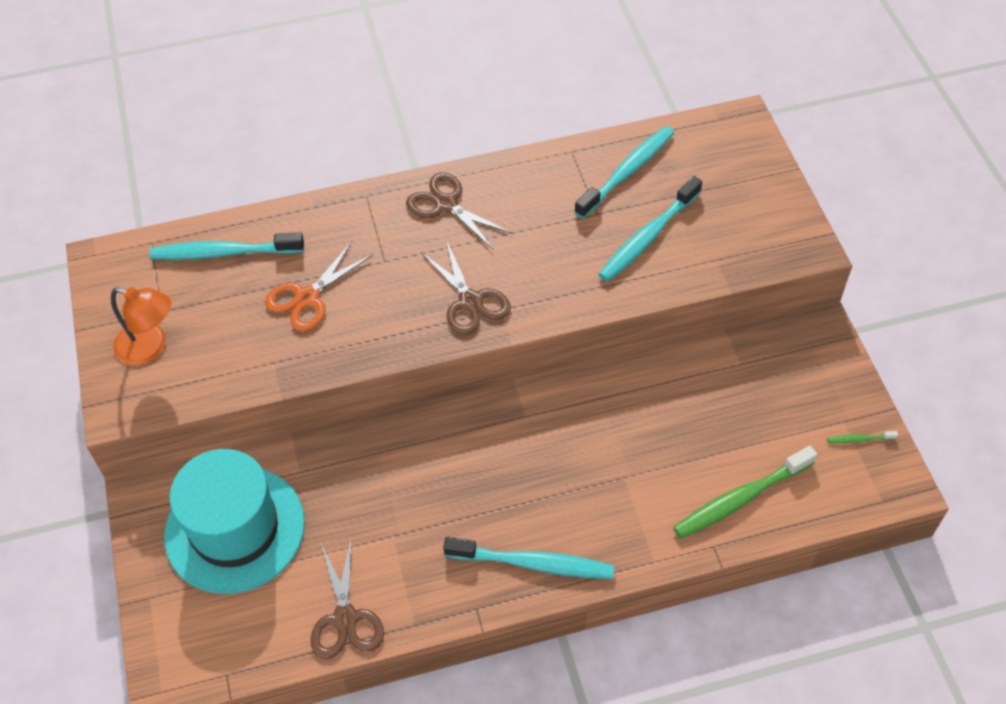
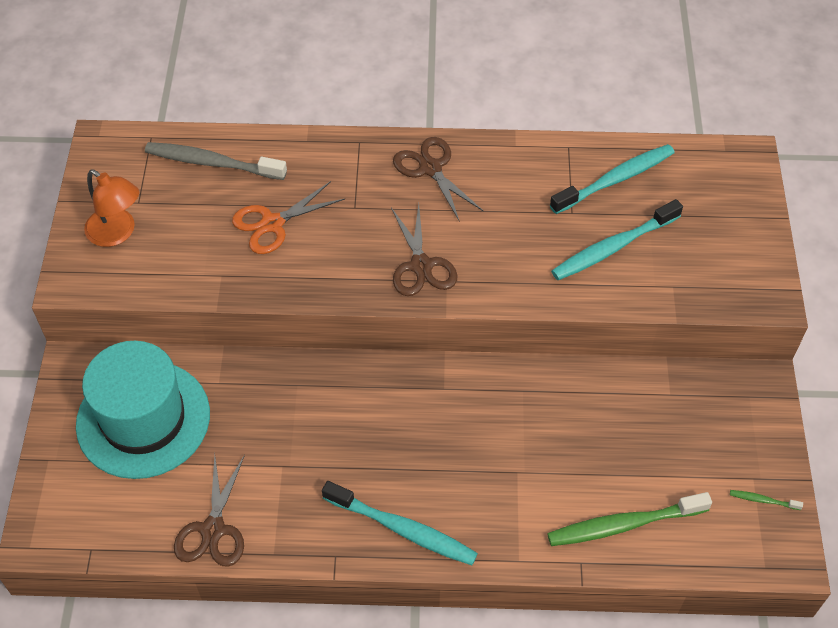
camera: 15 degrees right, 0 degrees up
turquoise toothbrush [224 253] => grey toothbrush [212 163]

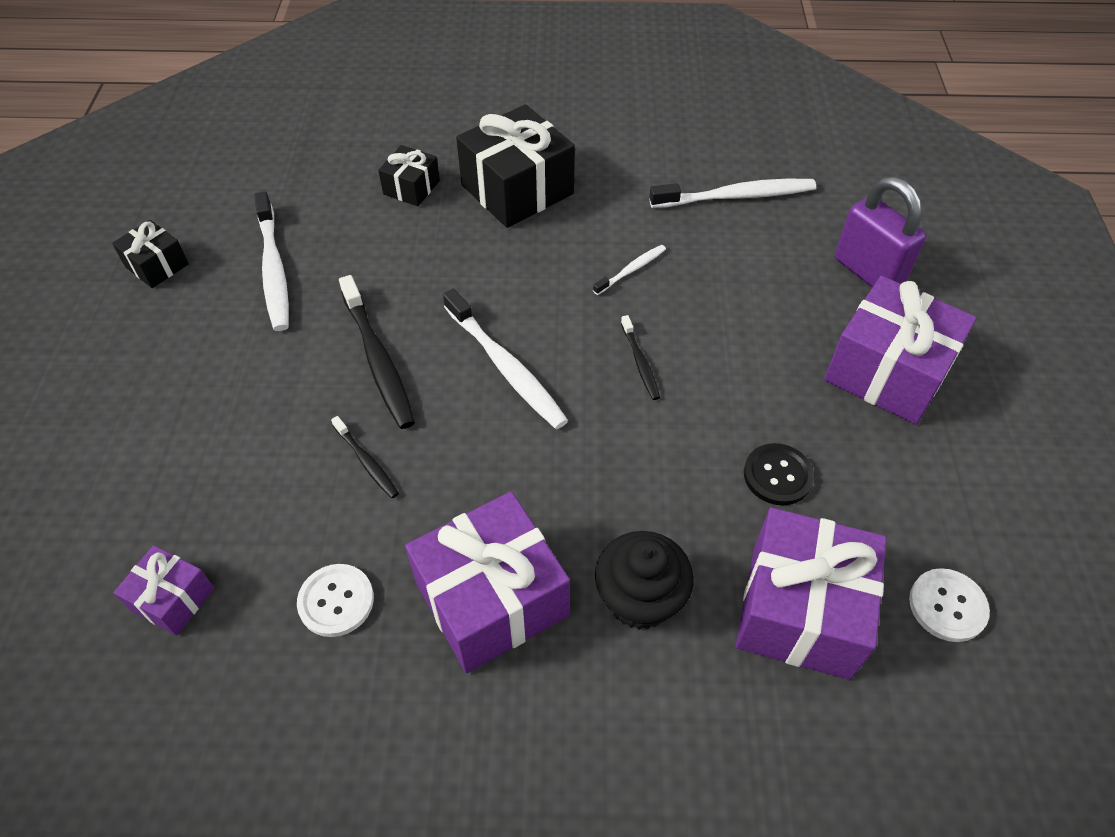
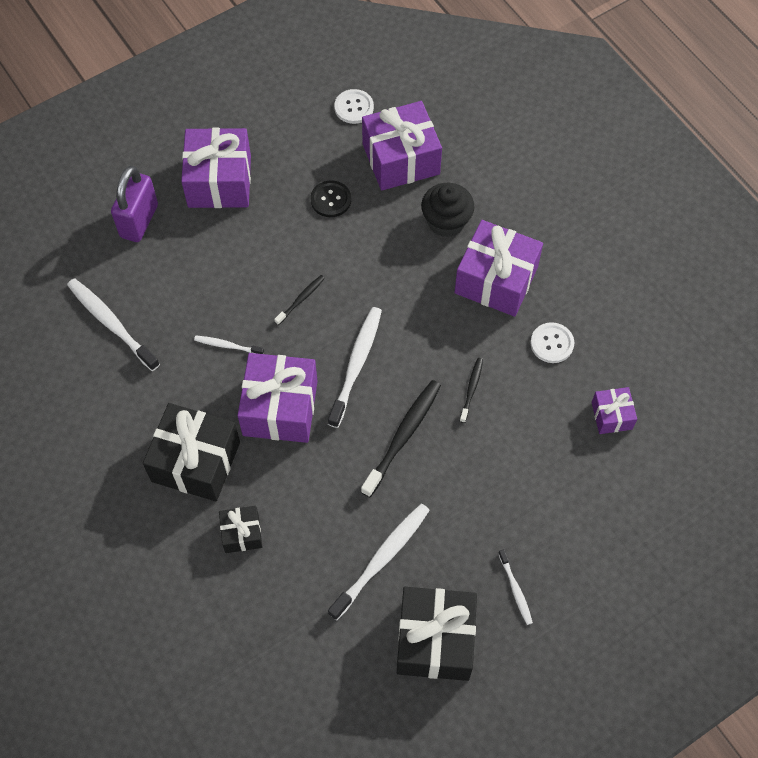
camera: 125 degrees left, 10 degrees up
nothing => purple gift [280 408]
nothing => white toothbrush [515 589]
black gift [157 265] => black gift [435 640], x1.94

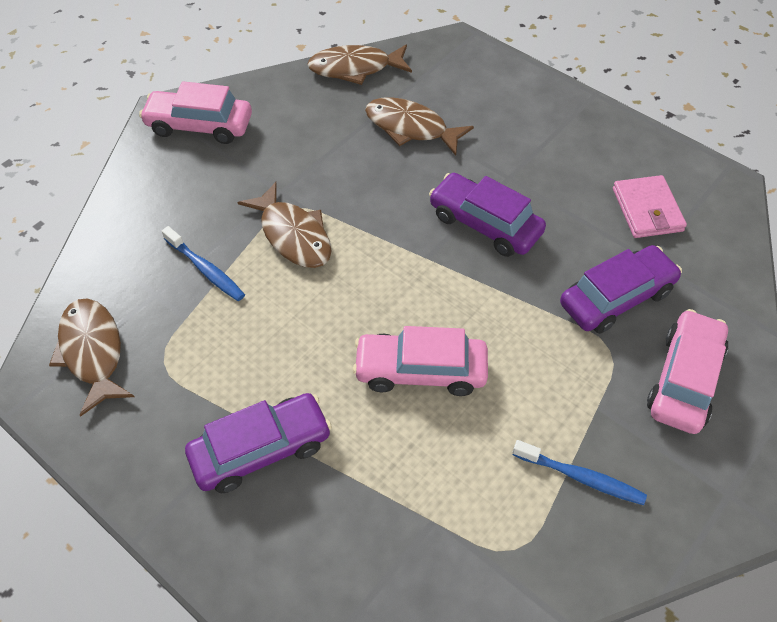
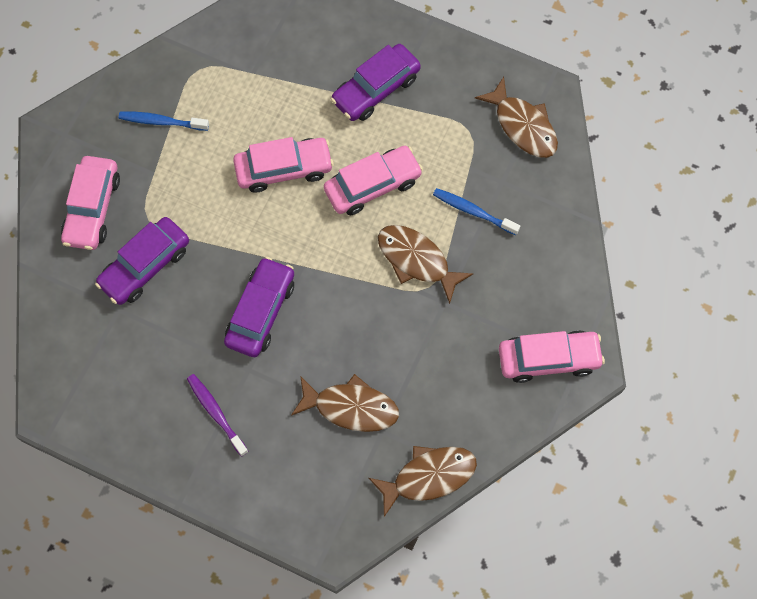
camera: 165 degrees right, 15 degrees up
pink wallet [647 210] => nothing
nothing => purple toothbrush [216 413]
nothing => pink car [373 185]
purple car [485 224] => purple car [261 312], 90 degrees counterclockwise

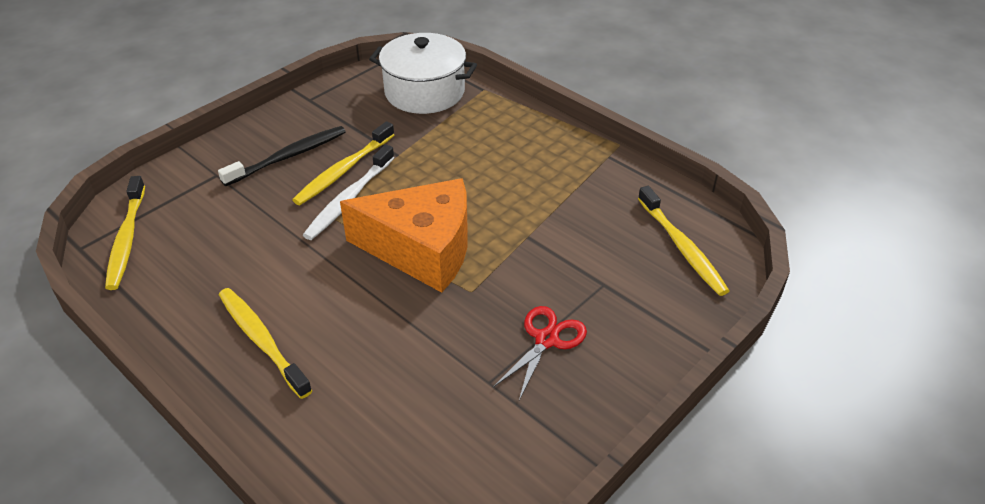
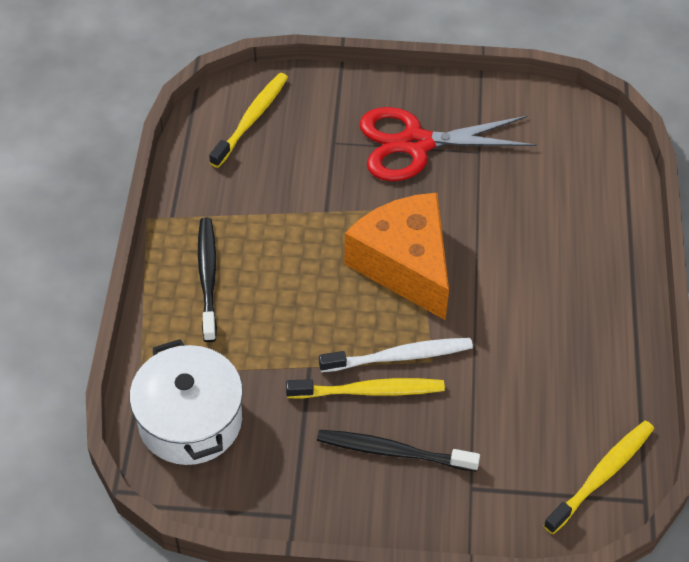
camera: 130 degrees left, 10 degrees up
yellow toothbrush [262 341] => nothing
nothing => black toothbrush [208 278]
red scissors [546 339] => red scissors [415 144], x1.80

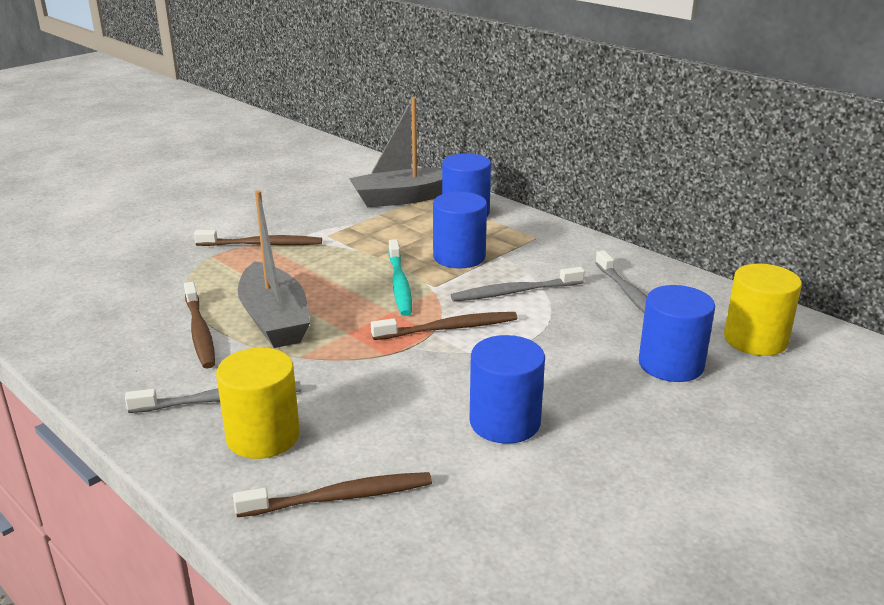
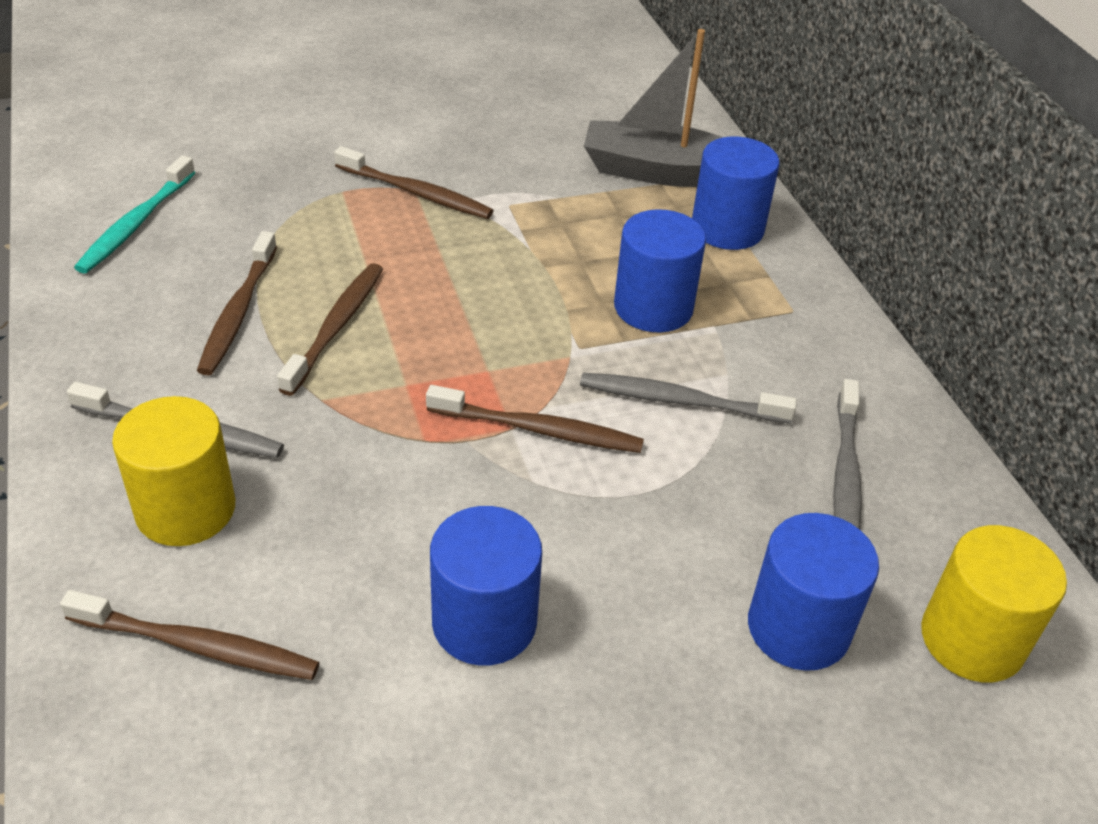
camera: 25 degrees right, 15 degrees up
turquoise toothbrush [399 284] => turquoise toothbrush [135 224], move
grey boat [274 320] => brown toothbrush [336 326]

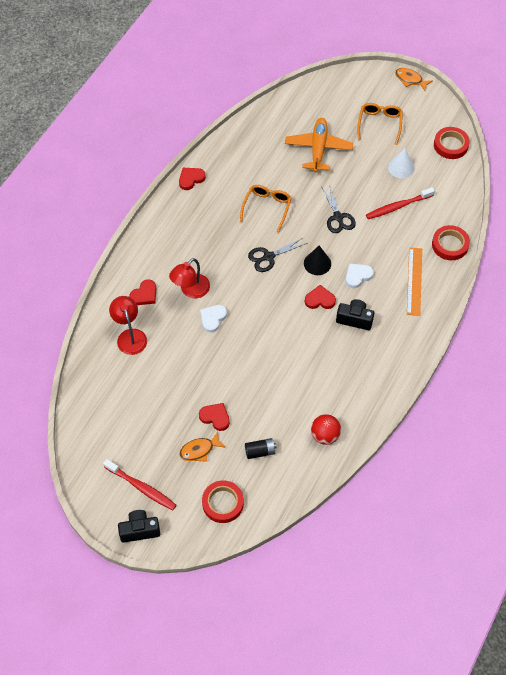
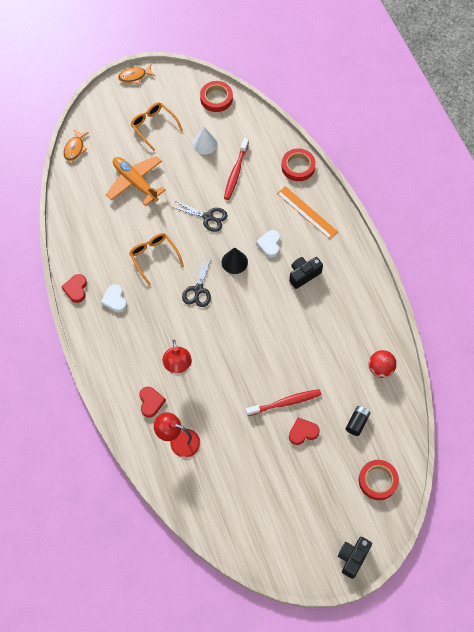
camera: 50 degrees left, 5 degrees up
red heart [320 300] => nothing
red toothbrush [141 487] => red toothbrush [285 402], move
orange fish [199 450] => orange fish [75 148], move
white heart [212 318] => white heart [115 300], move

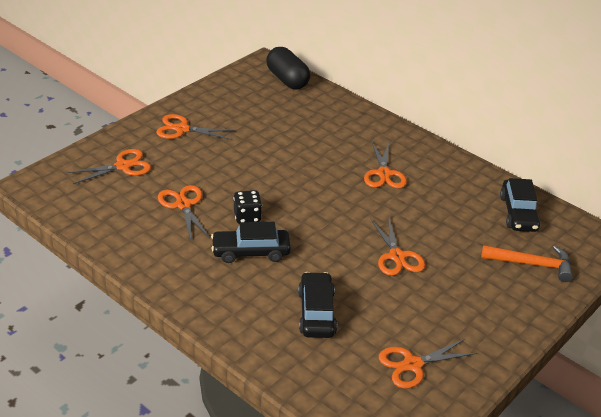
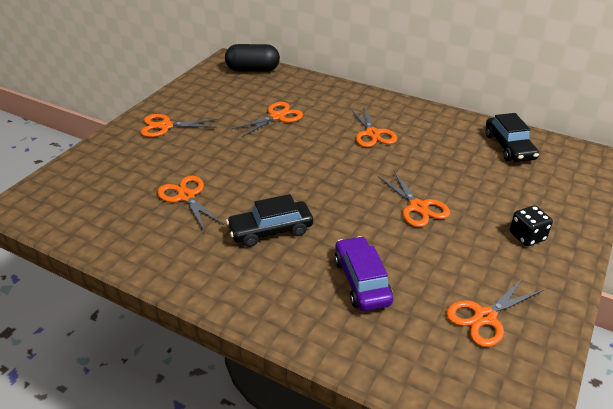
camera: 10 degrees left, 0 degrees up
orange hammer [532 264] => nothing
orange scissors [123 166] => orange scissors [277 117], move
black dice [247 217] => black dice [527 236], move
black car [316 312] => purple car [362 281]
black capsule [287 80] => black capsule [253 70], 45 degrees counterclockwise

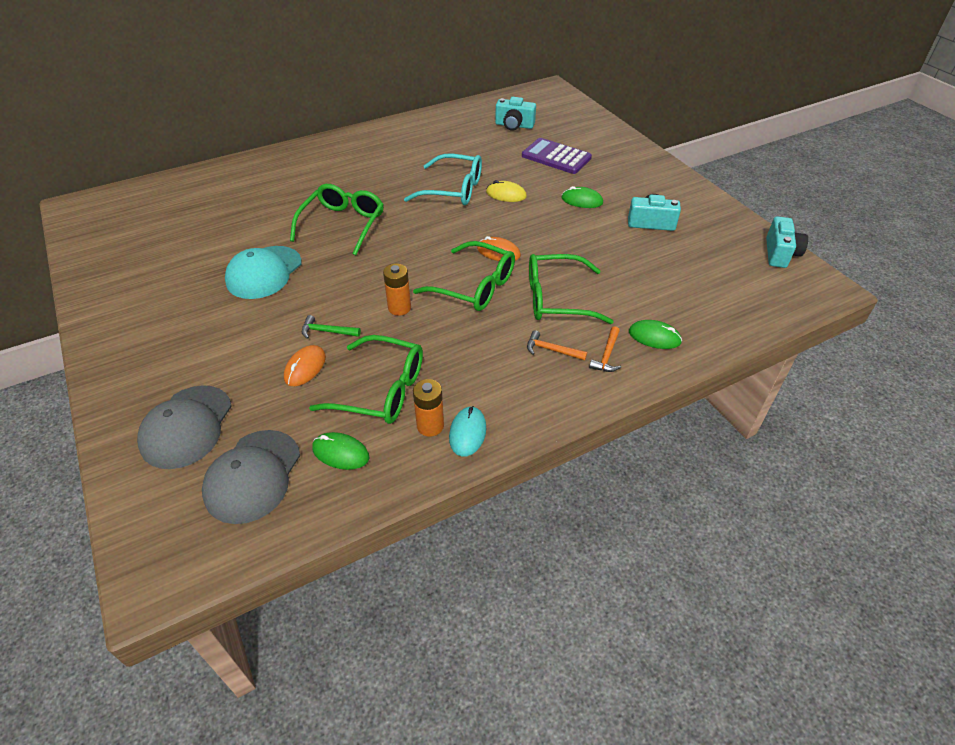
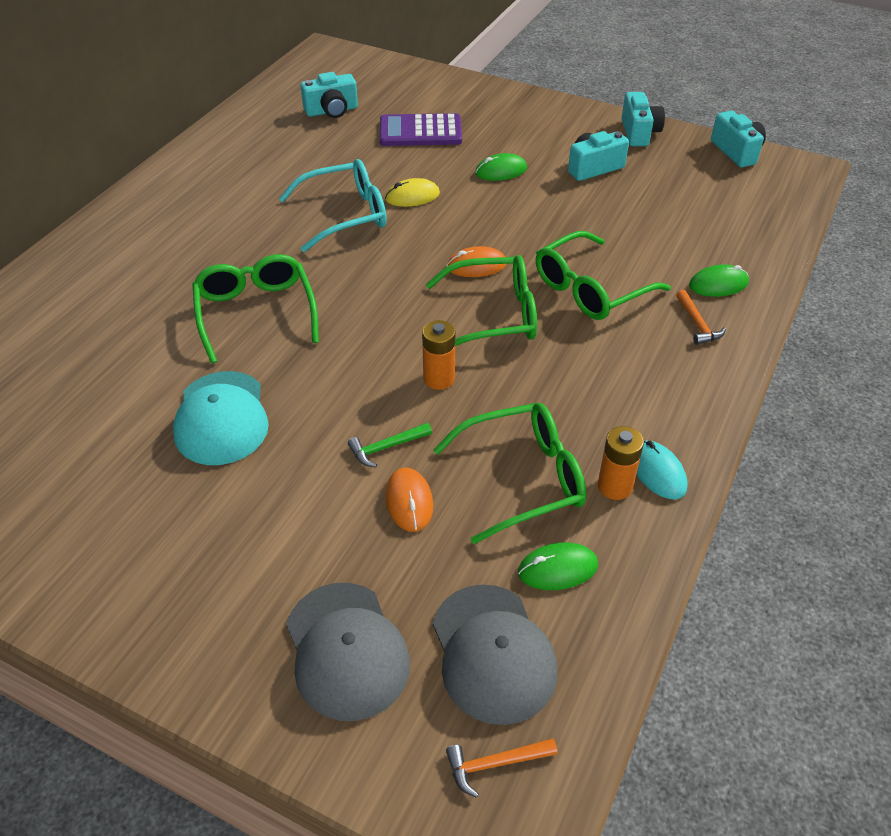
camera: 35 degrees left, 0 degrees up
nothing => turquoise camera [639 132]
orange hammer [552 350] => orange hammer [495 764], move

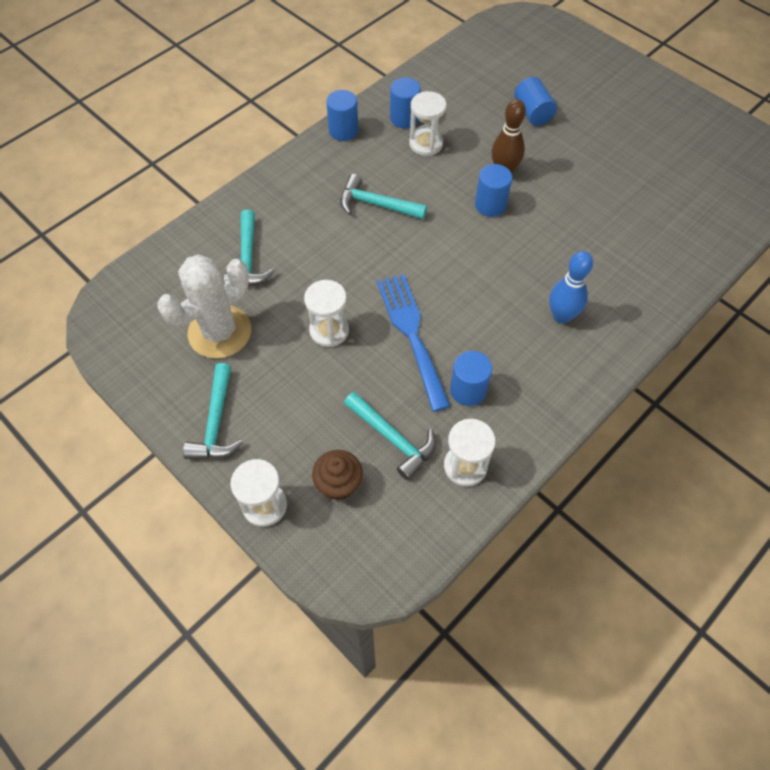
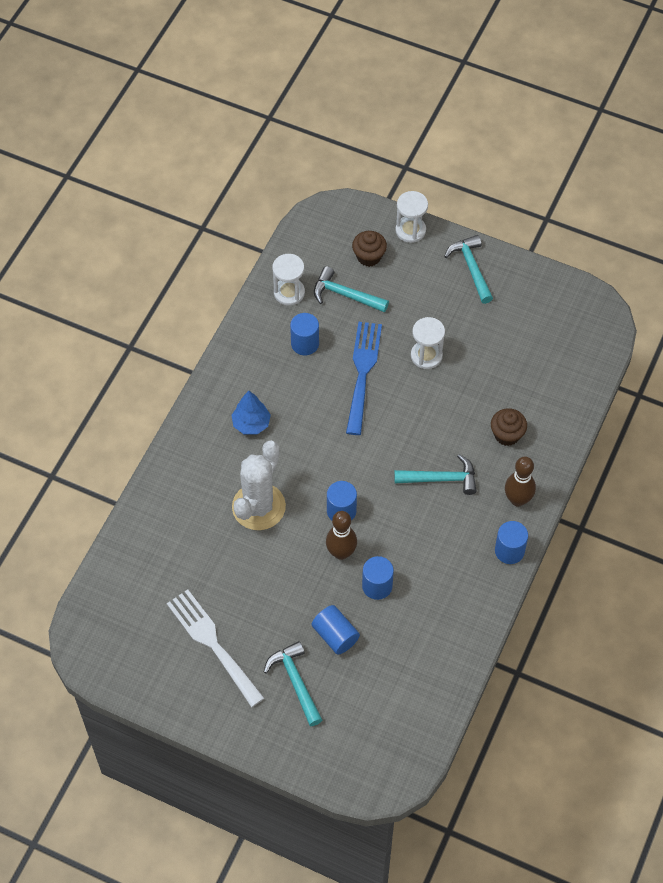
camera: 160 degrees right, 0 degrees up
white hourglass [426 144] => nothing
nothing => white fork [212 644]
nothing => brown cupcake [507 435]
nothing => brown bowling pin [517 499]
white cactus [220 332] => white cactus [258 507], move
turquoise hammer [248 259] => turquoise hammer [295 682], move
blue cylinder [404 118] => blue cylinder [377 586], move
blue bowling pin [561 316] => blue tree [251 424]
blue fork [411 334] => blue fork [362 372], 135 degrees counterclockwise

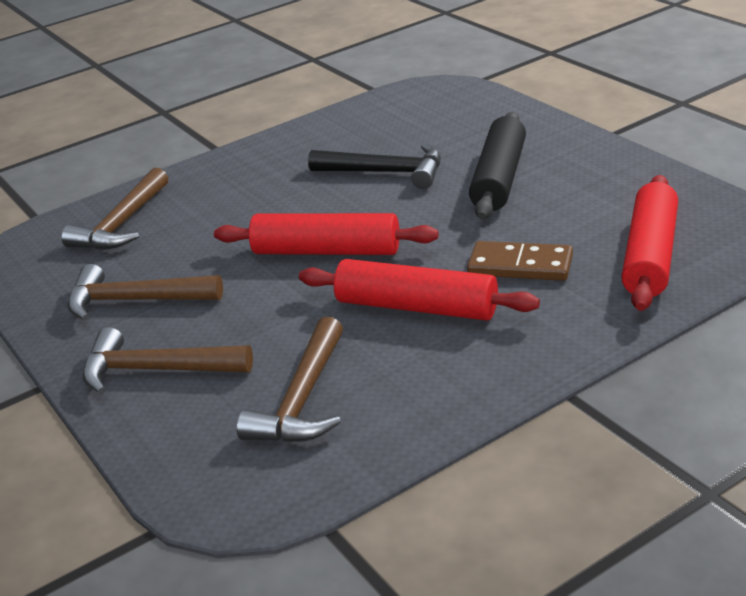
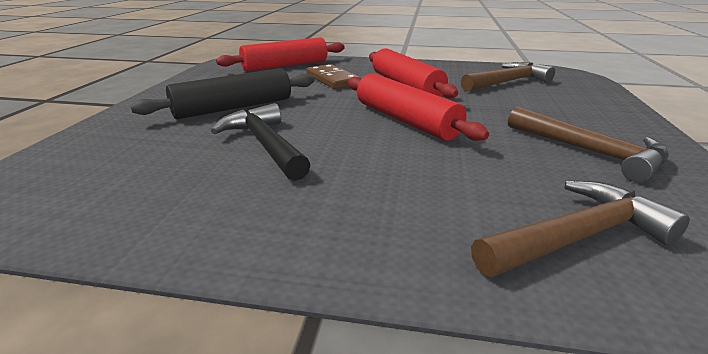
camera: 140 degrees left, 5 degrees down
brown hammer [157 370] => nothing

